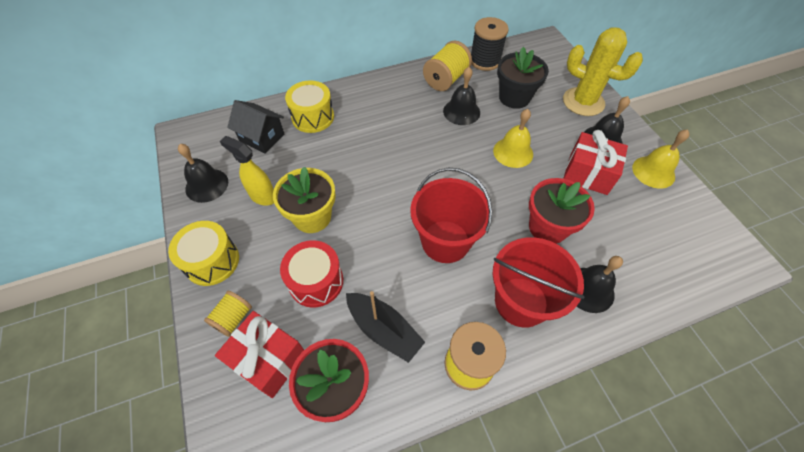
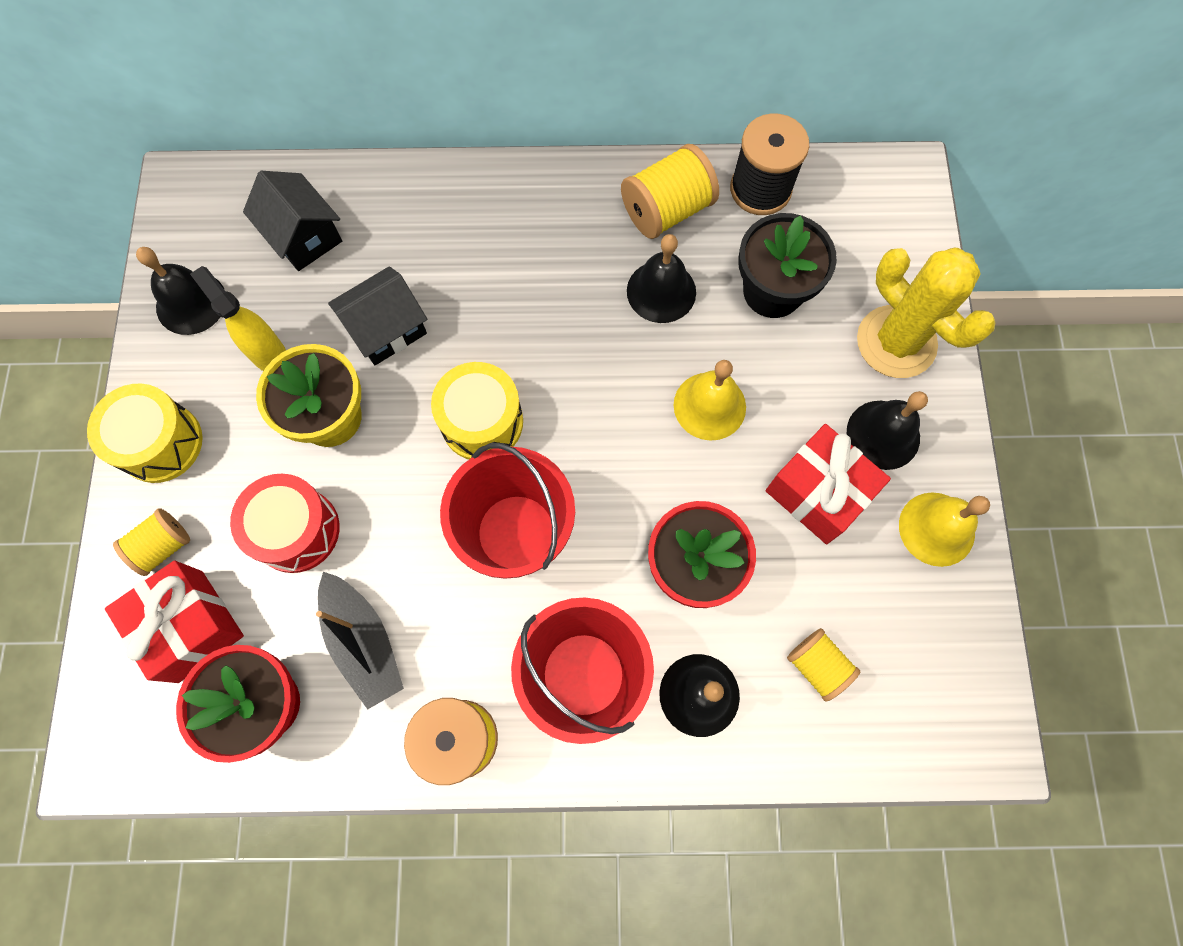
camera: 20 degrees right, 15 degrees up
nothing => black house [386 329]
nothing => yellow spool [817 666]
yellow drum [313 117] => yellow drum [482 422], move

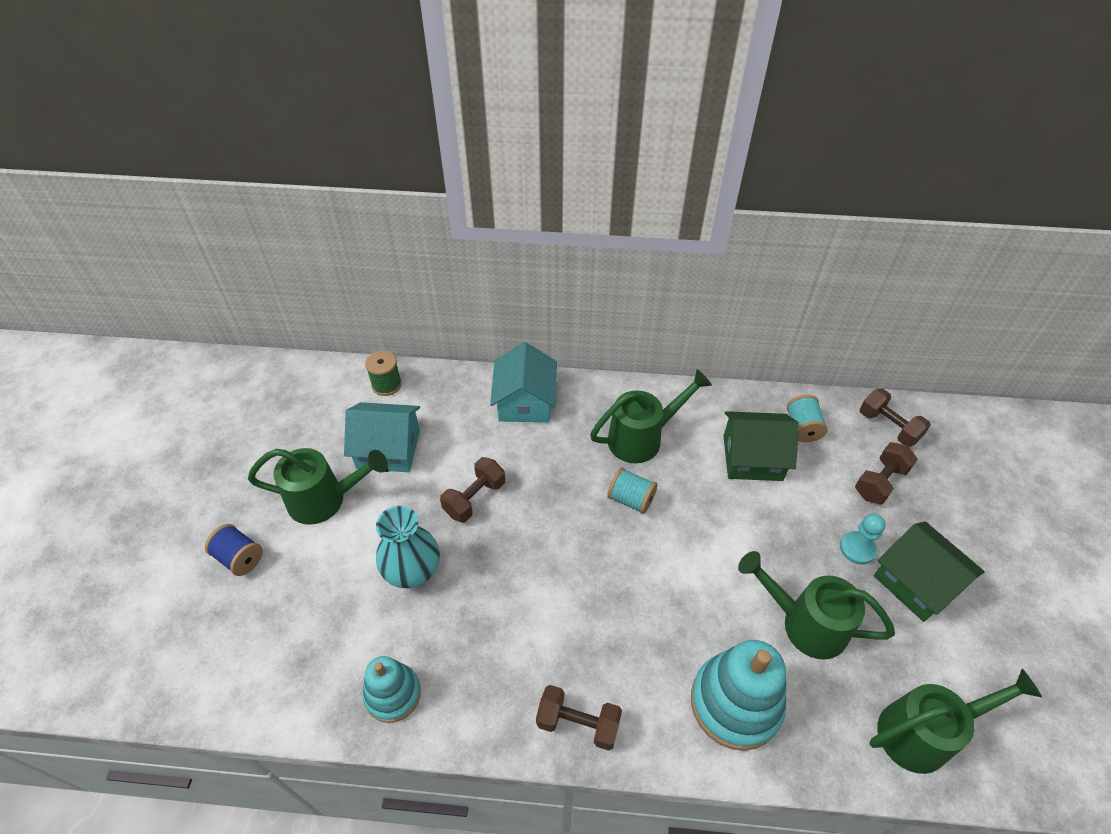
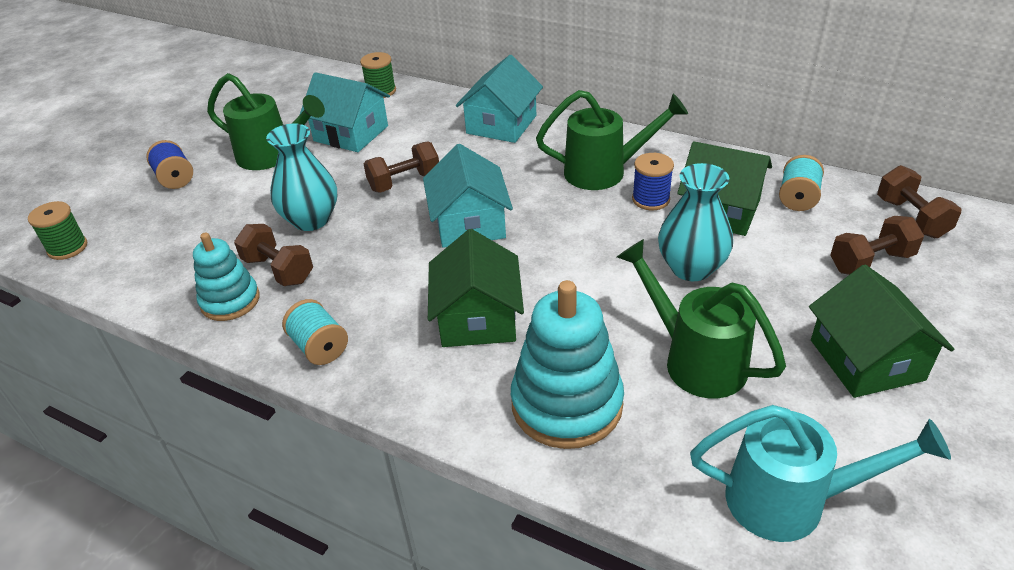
camera: 25 degrees right, 10 degrees down
turquoise pawn [857 548] => nothing
nothing => green spool [67 248]
nothing => turquoise house [469 223]
nothing => green house [477 318]
nothing => blue spool [650 199]
nothing => turquoise vase [691 268]
brown dumbbell [578 723] => brown dumbbell [278 270], move
turquoise spool [631 499] => turquoise spool [319 347], move
green watering can [923 733] => turquoise watering can [790 500]

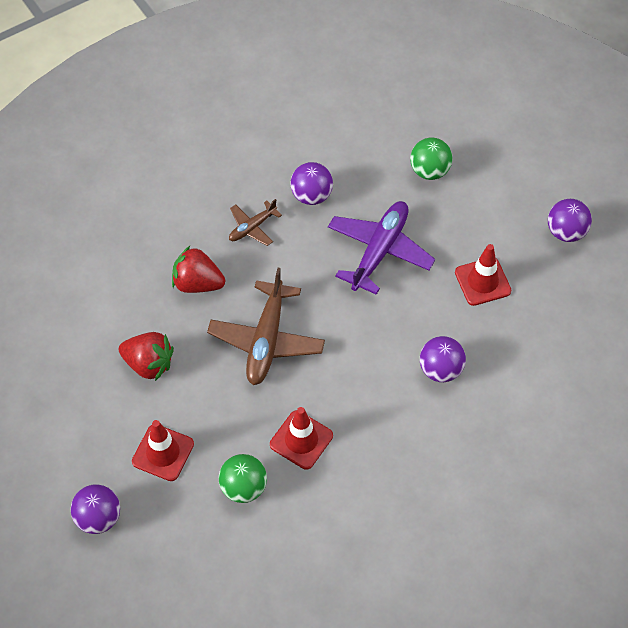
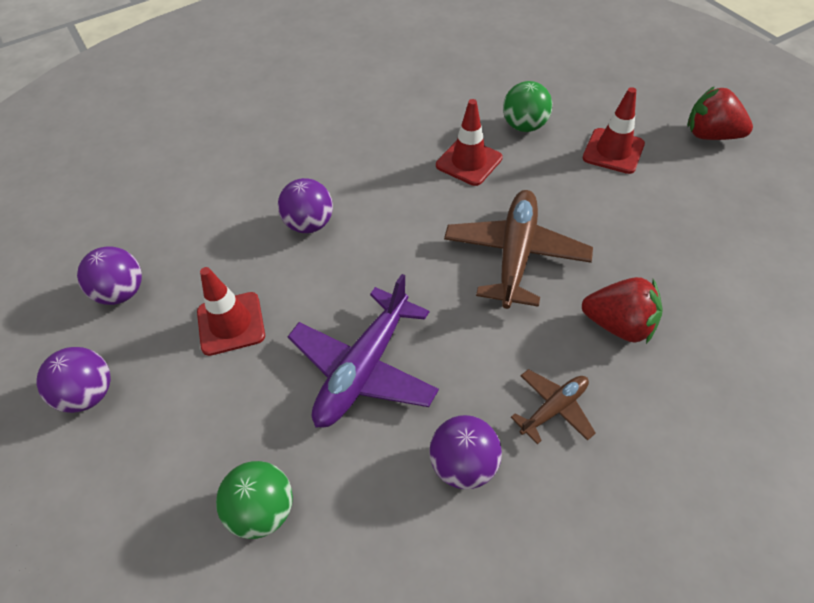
camera: 175 degrees left, 5 degrees down
purple ball [99 518] => purple ball [122 292], move
red strawberry [149 364] => red strawberry [710 135], move

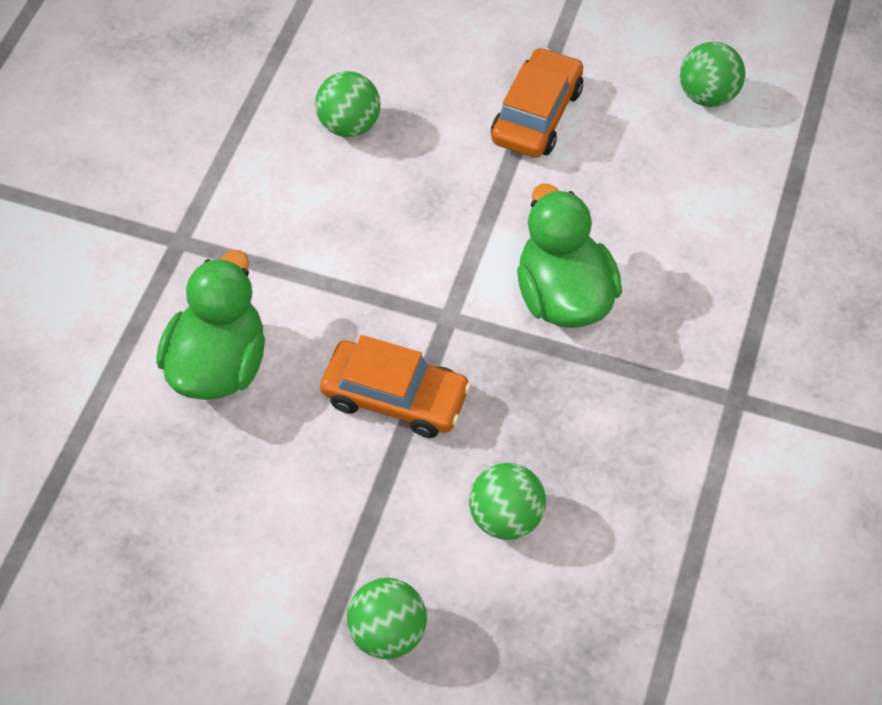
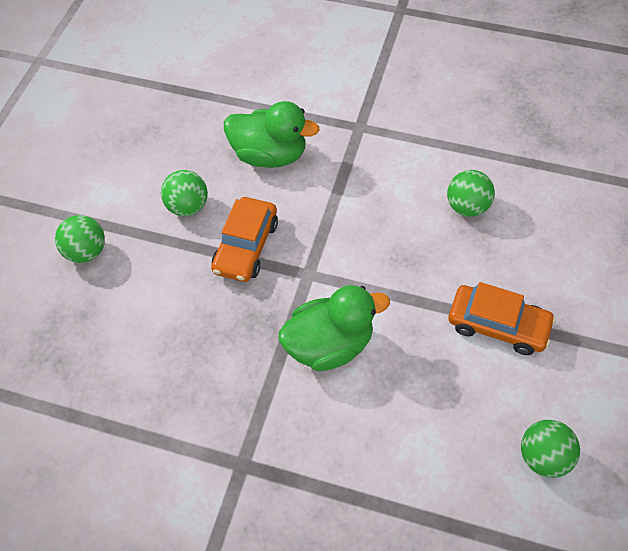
camera: 90 degrees right, 0 degrees up
green ball [506 517] => green ball [188 206], move

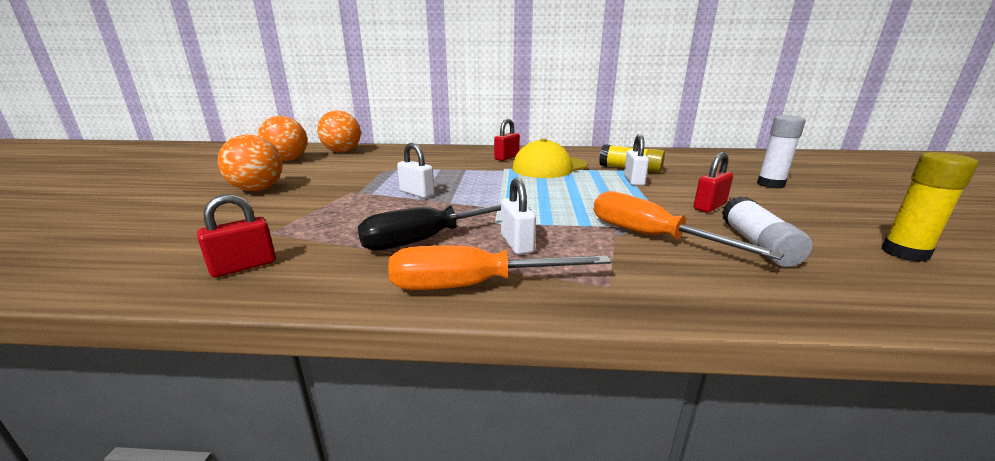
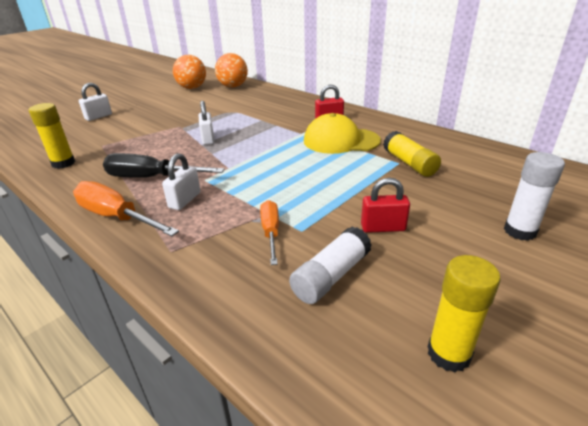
camera: 40 degrees right, 10 degrees up
orange ball [257 189] => nothing
white padlock [633 181] => white padlock [98 117], move
red padlock [244 266] => yellow glue stick [63 163]
orange screwdriver [651 237] => orange screwdriver [270 232], x0.63

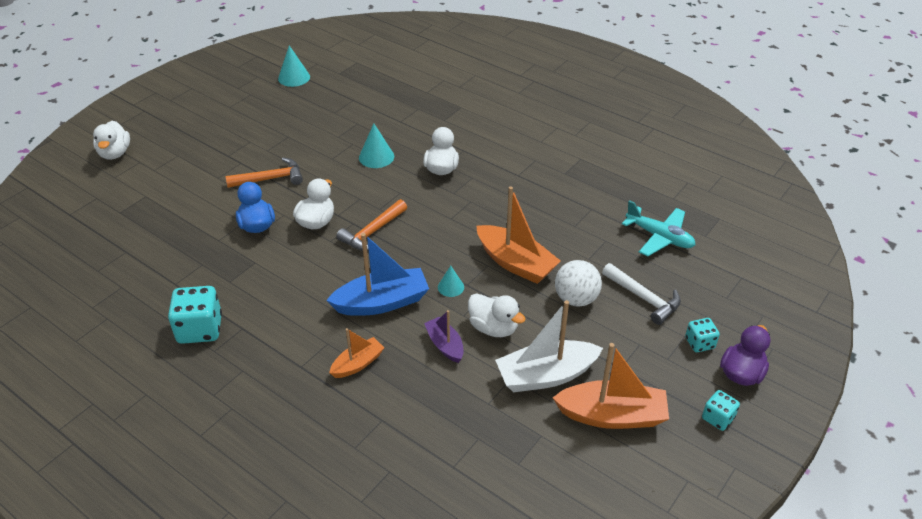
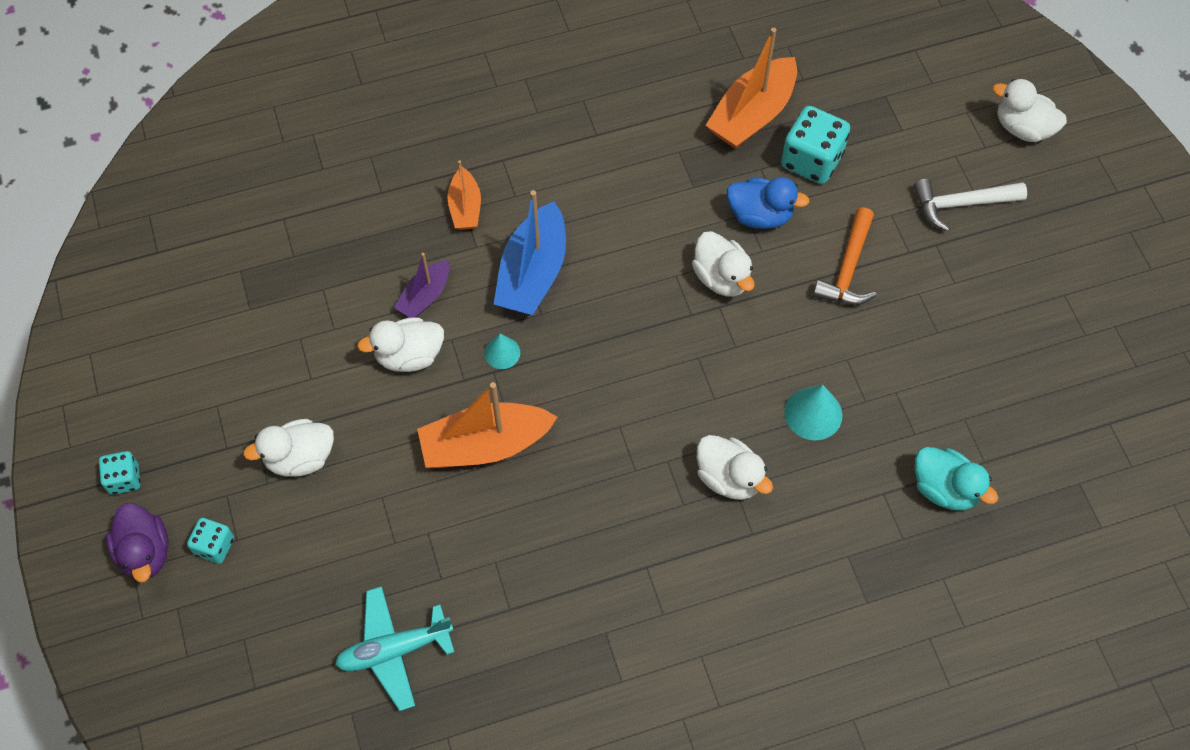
camera: 125 degrees right, 20 degrees up
turquoise cone [294 77] => nothing
orange hammer [372 232] => nothing
white boat [546 375] => nothing
white ball [576 299] => nothing
nothing => white duck [300 458]
nothing => turquoise duck [944 489]
turquoise dice [200 329] => turquoise dice [811 160], move
orange boat [612 415] => orange boat [752 115], move
white hammer [644 298] => white hammer [960 204], move
purple boat [445 345] => purple boat [425 296], 120 degrees clockwise

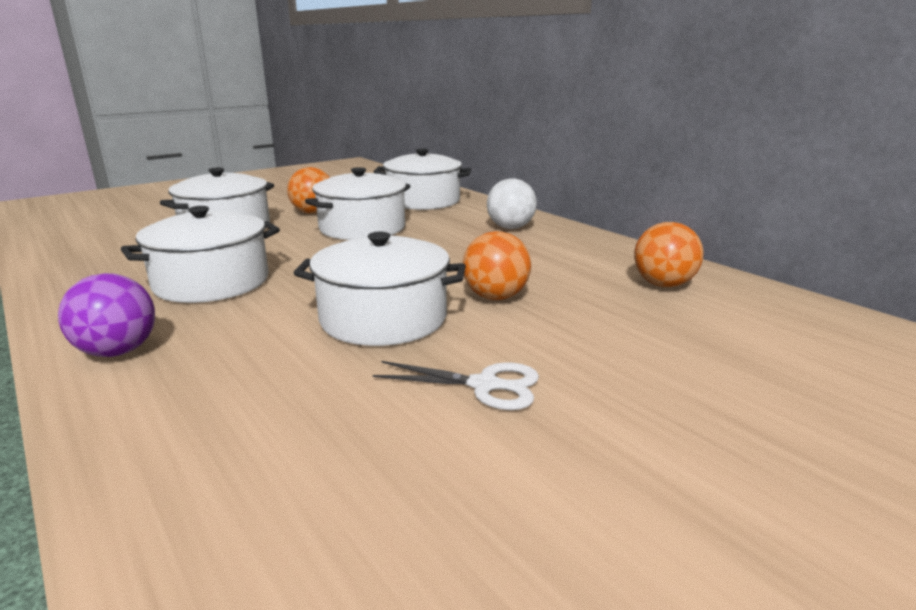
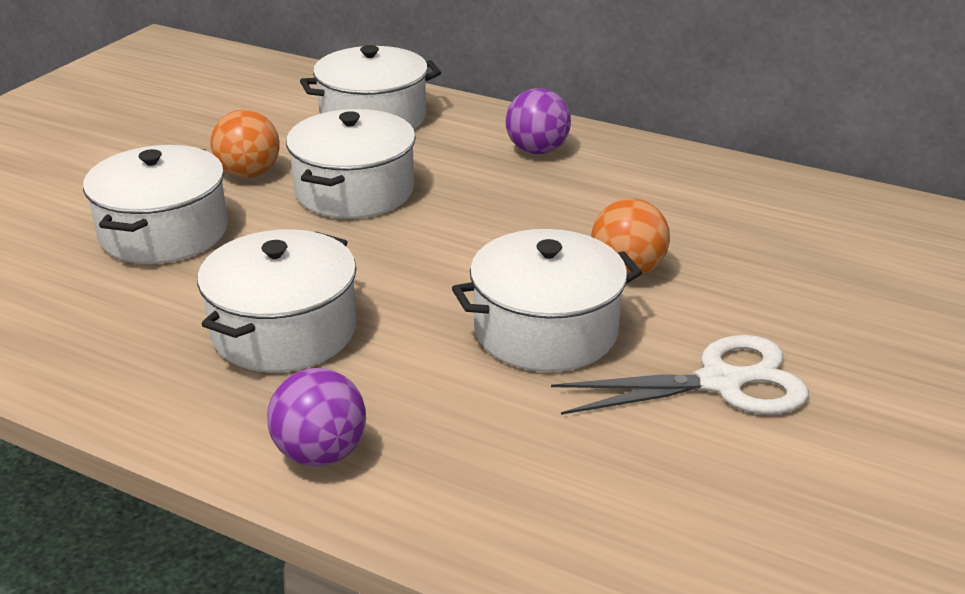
camera: 25 degrees left, 10 degrees up
orange ball [663 285] => nothing
white ball [510 228] => purple ball [537 150]
white scissors [484 385] => white scissors [720 382], x1.52

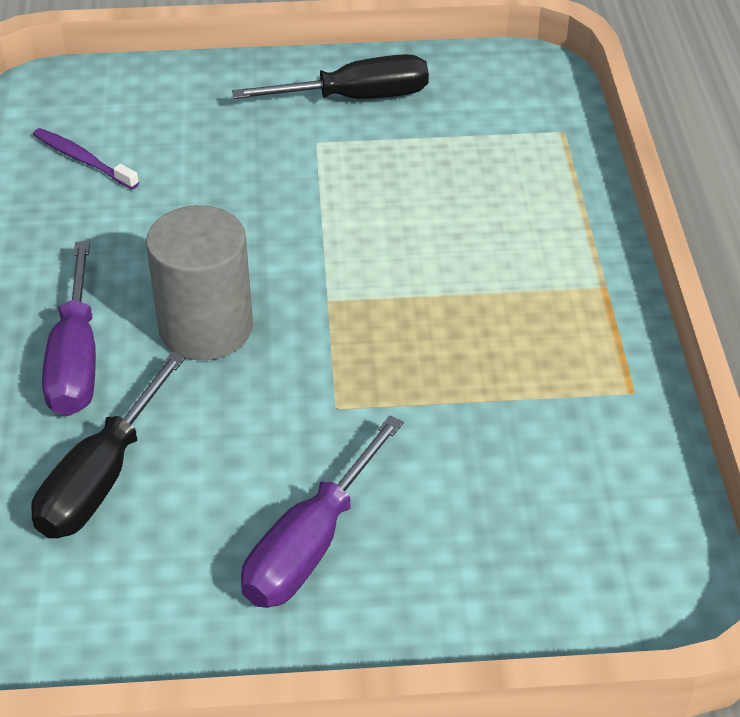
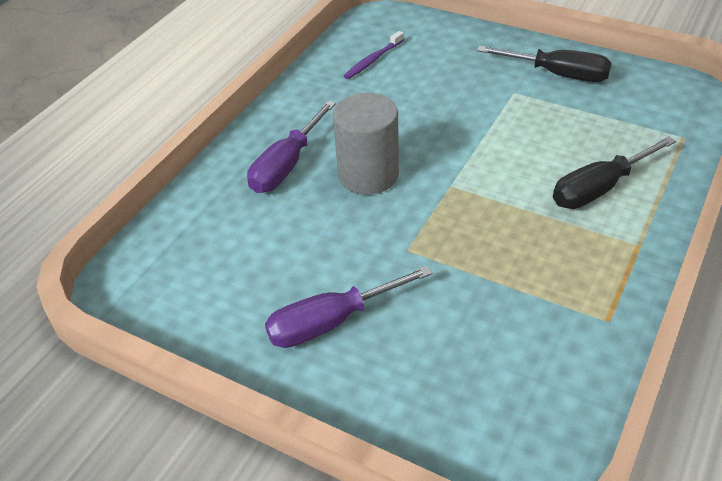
camera: 35 degrees right, 0 degrees up
black screwdriver [102 477] => black screwdriver [600 188], move
purple toothbrush [83 160] => purple toothbrush [373 60], 120 degrees counterclockwise

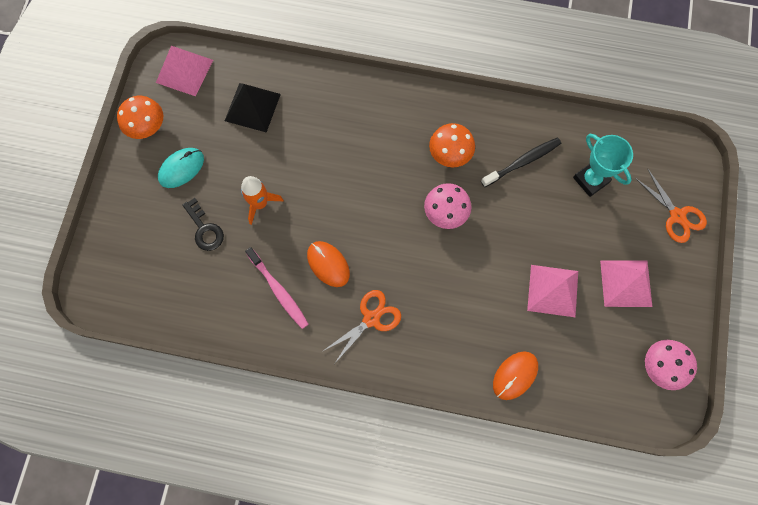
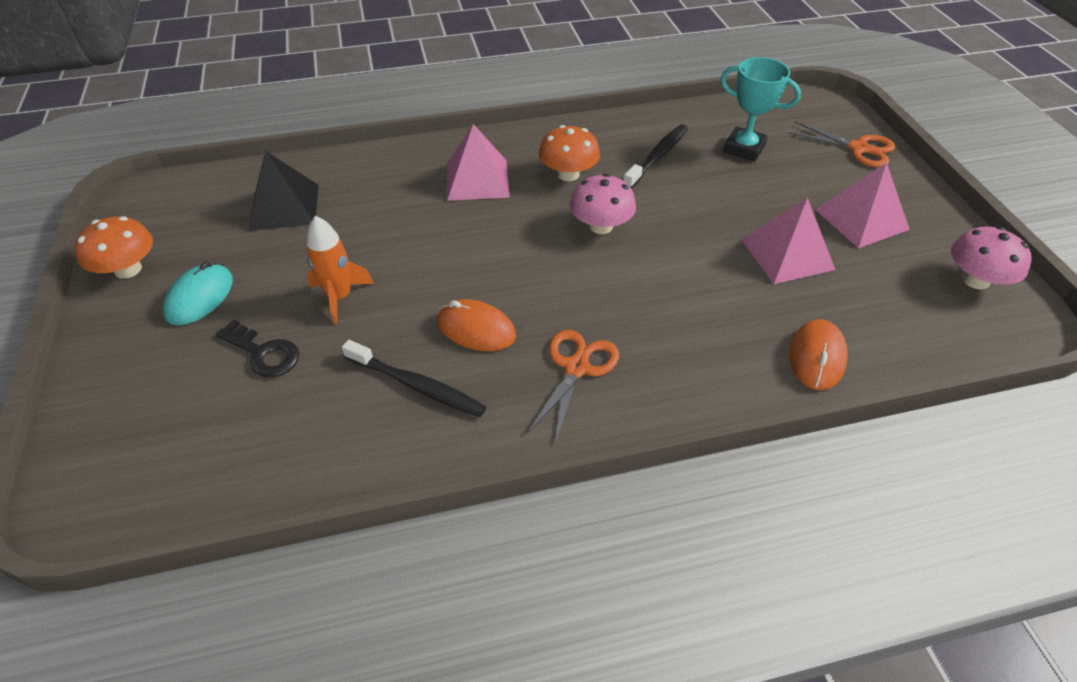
camera: 25 degrees left, 25 degrees down
pink pyramid [184 71] => pink pyramid [477 179], move
pink toothbrush [278 290] => black toothbrush [417 385]

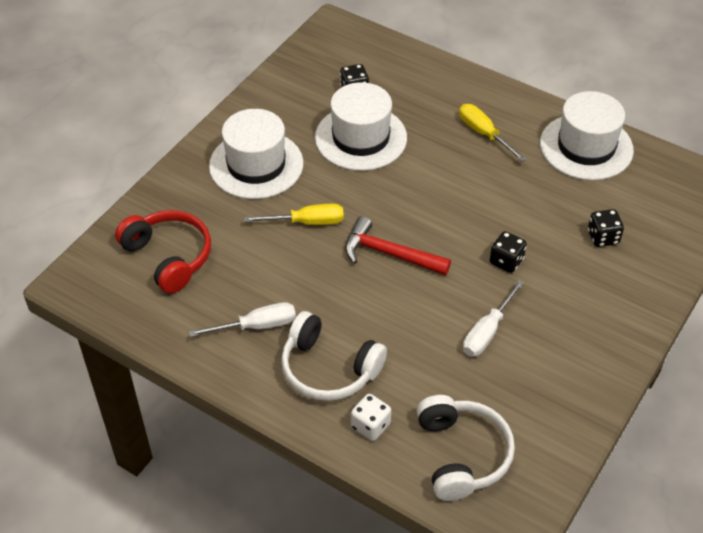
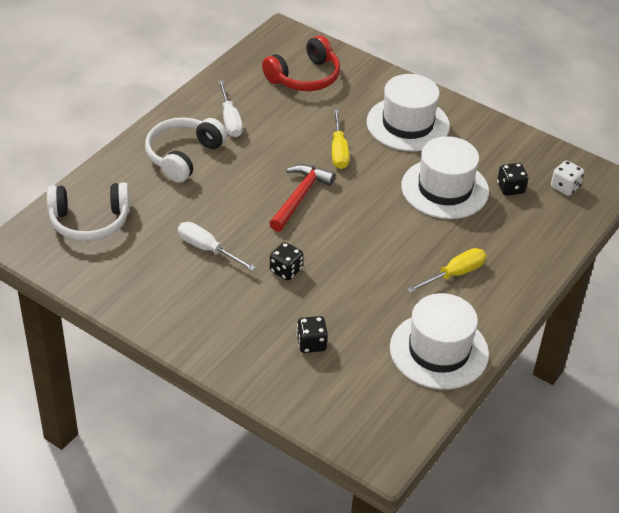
camera: 90 degrees right, 5 degrees down
white dice [370 425] => white dice [565 187], move

